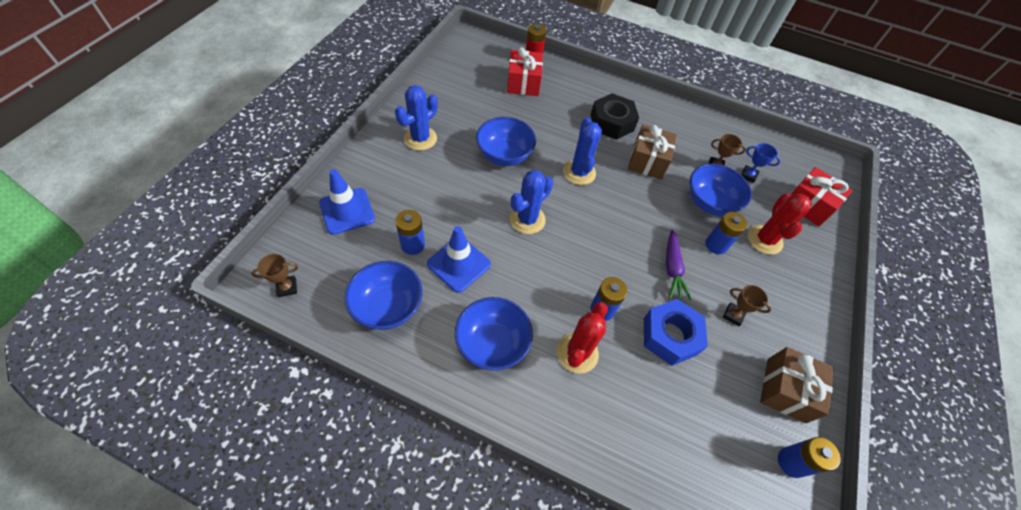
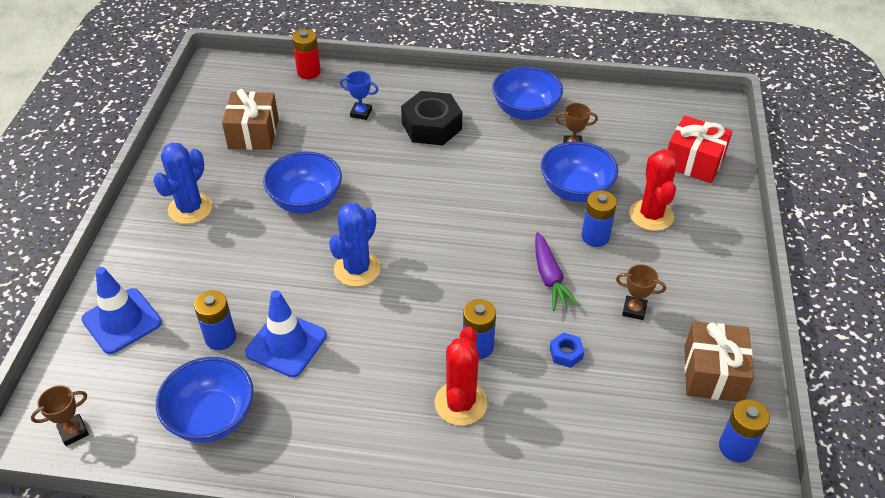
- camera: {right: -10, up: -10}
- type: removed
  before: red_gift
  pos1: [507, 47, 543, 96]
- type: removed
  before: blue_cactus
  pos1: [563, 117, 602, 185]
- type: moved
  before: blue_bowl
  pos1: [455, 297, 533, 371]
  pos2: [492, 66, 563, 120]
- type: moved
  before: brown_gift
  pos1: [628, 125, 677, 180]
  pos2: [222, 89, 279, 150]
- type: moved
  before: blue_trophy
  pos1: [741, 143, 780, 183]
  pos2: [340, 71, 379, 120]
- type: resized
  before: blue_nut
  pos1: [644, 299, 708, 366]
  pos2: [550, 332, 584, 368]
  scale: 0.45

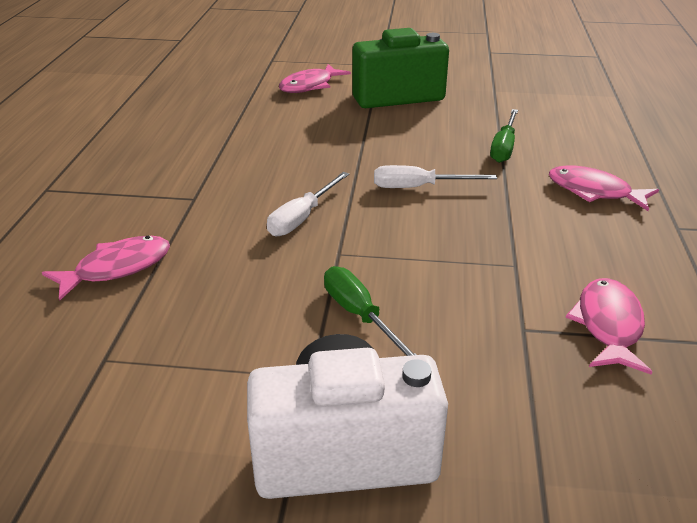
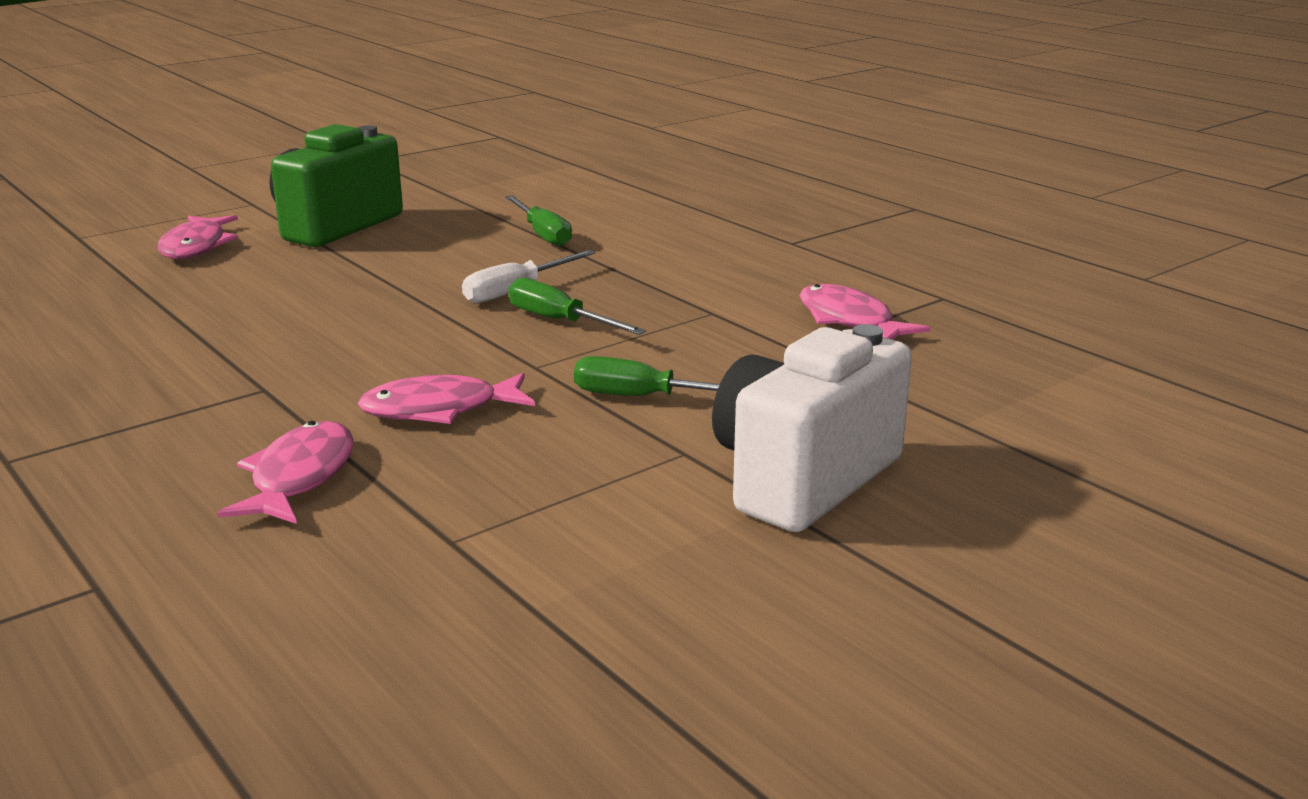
- camera: {right: -45, up: -10}
- type: removed
  before: white_screwdriver
  pos1: [267, 172, 349, 236]
- type: added
  after: green_screwdriver
  pos2: [508, 278, 646, 335]
- type: moved
  before: pink_fish
  pos1: [549, 166, 659, 211]
  pos2: [358, 373, 535, 424]

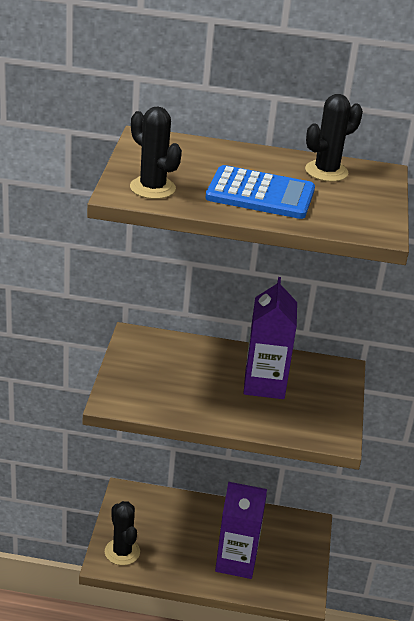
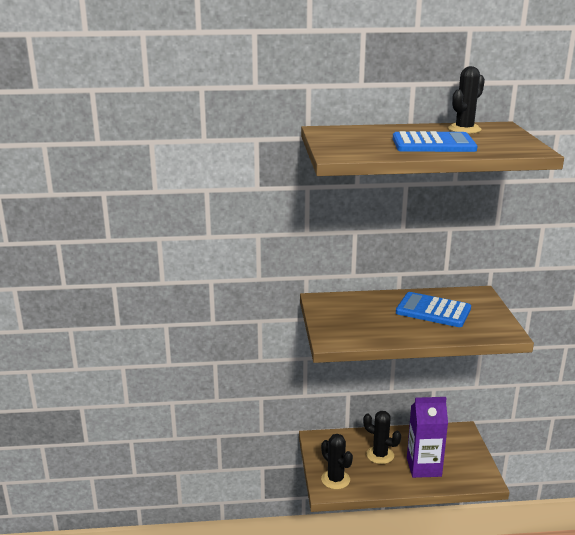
- camera: {right: -10, up: -10}
- type: moved
  before: black_cactus
  pos1: [130, 106, 182, 199]
  pos2: [363, 411, 401, 464]
- type: replaced
  before: purple_carton
  after: blue_calculator
  pos1: [244, 277, 297, 399]
  pos2: [396, 292, 471, 327]

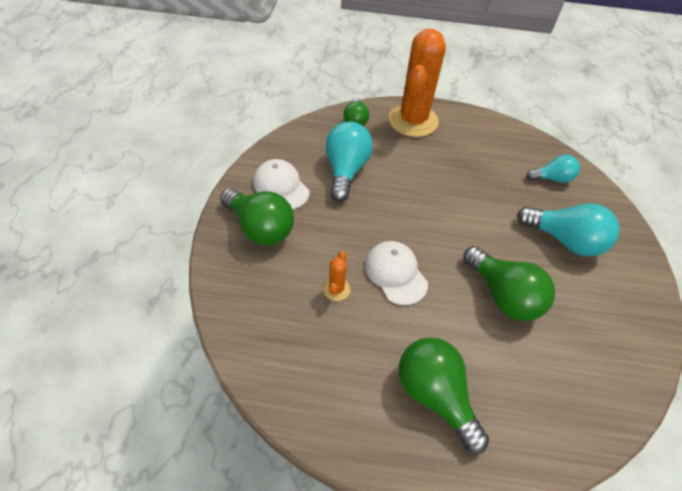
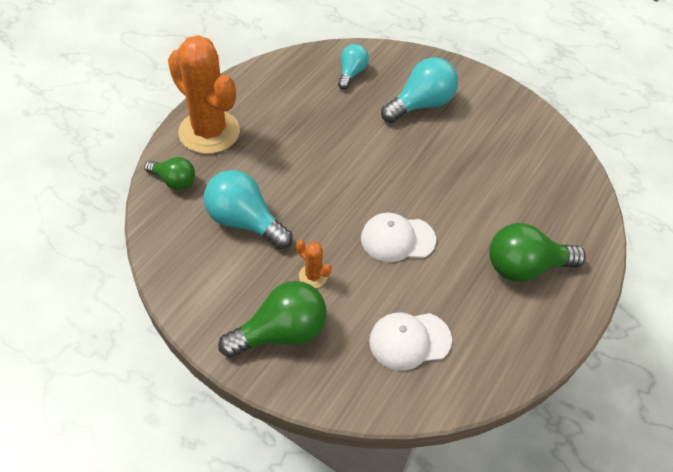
- camera: {right: -65, up: 0}
- type: removed
  before: green_light_bulb
  pos1: [463, 246, 555, 321]
- type: moved
  before: white_cap
  pos1: [253, 159, 310, 210]
  pos2: [369, 312, 452, 371]
- type: moved
  before: orange_cactus
  pos1: [323, 251, 350, 301]
  pos2: [296, 240, 332, 288]

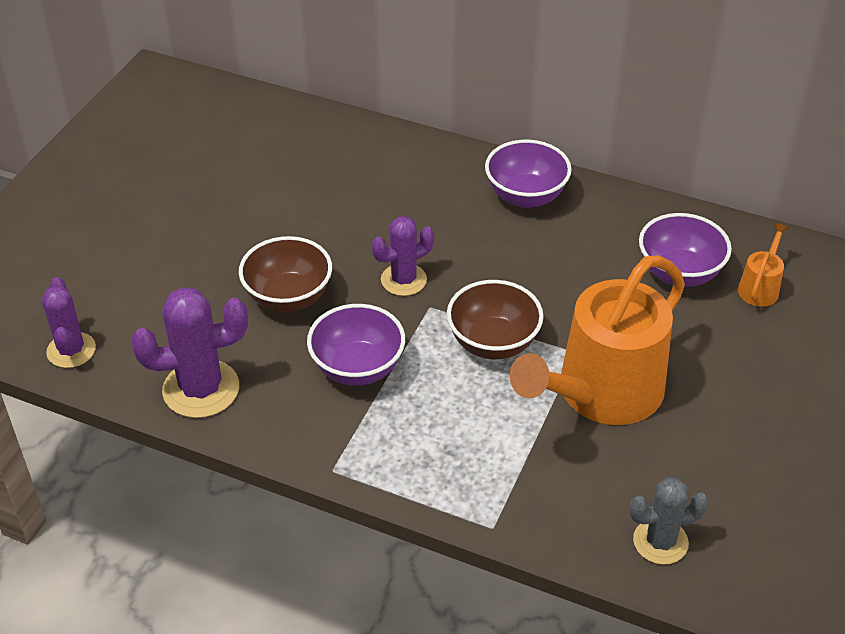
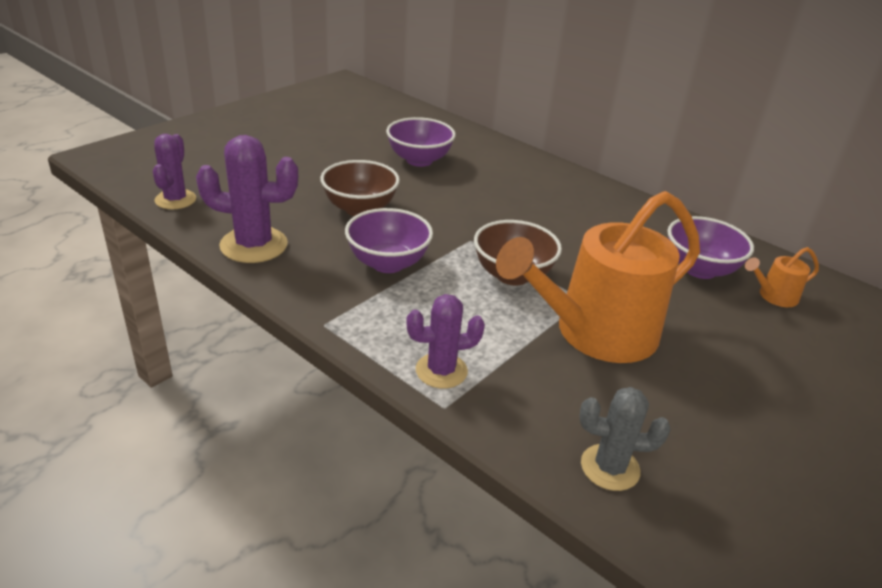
- camera: {right: 15, up: -10}
- type: moved
  before: purple_cactus
  pos1: [372, 216, 434, 296]
  pos2: [406, 294, 485, 388]
- type: moved
  before: purple_bowl
  pos1: [485, 139, 572, 208]
  pos2: [386, 117, 456, 167]
- type: turned
  before: orange_watering_can
  pos1: [738, 223, 789, 307]
  pos2: [745, 247, 819, 307]
  turn: -150

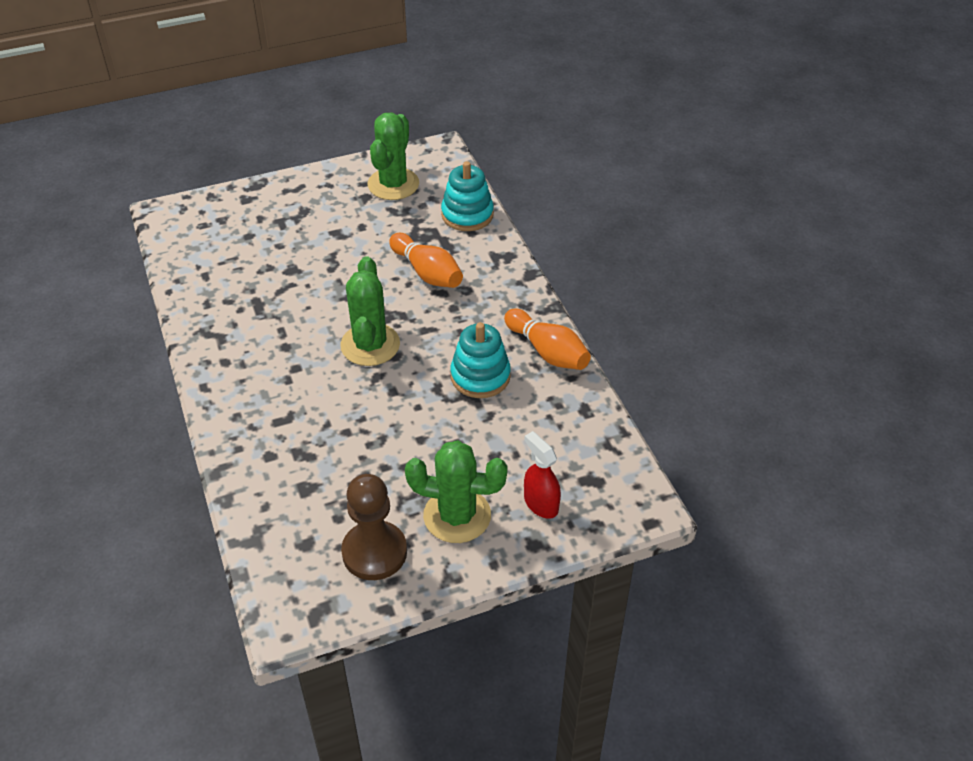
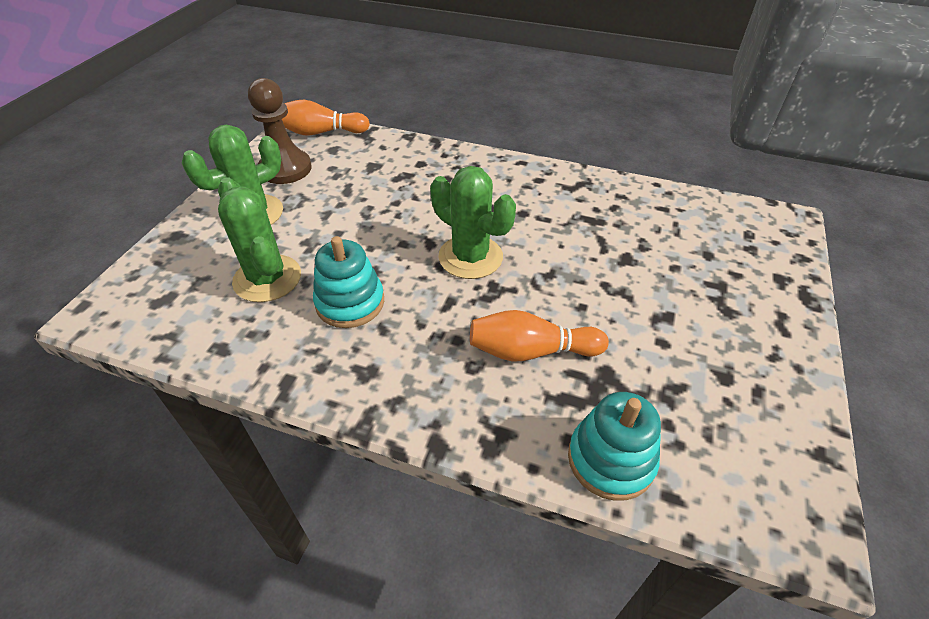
- camera: {right: 130, up: 0}
- type: removed
  before: red_spray_bottle
  pos1: [524, 431, 561, 519]
- type: moved
  before: green_cactus
  pos1: [368, 113, 419, 200]
  pos2: [218, 177, 301, 302]
- type: moved
  before: orange_bowling_pin
  pos1: [504, 308, 591, 370]
  pos2: [282, 100, 370, 135]

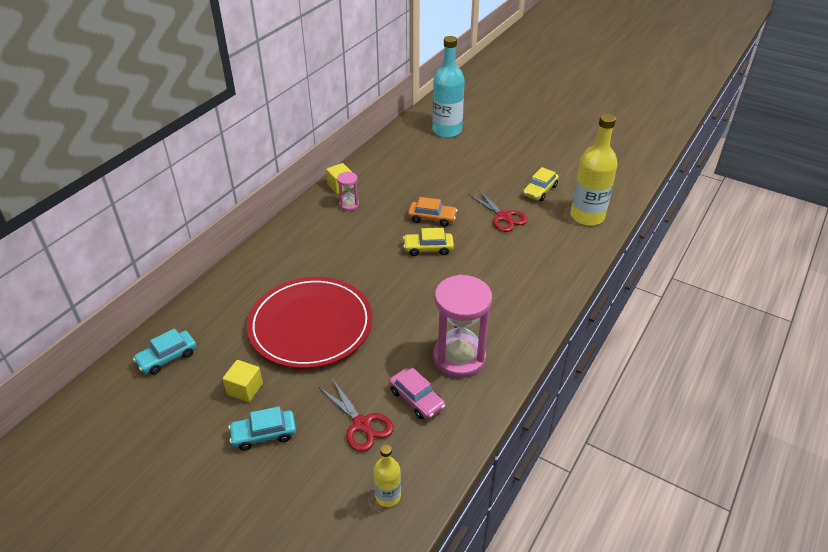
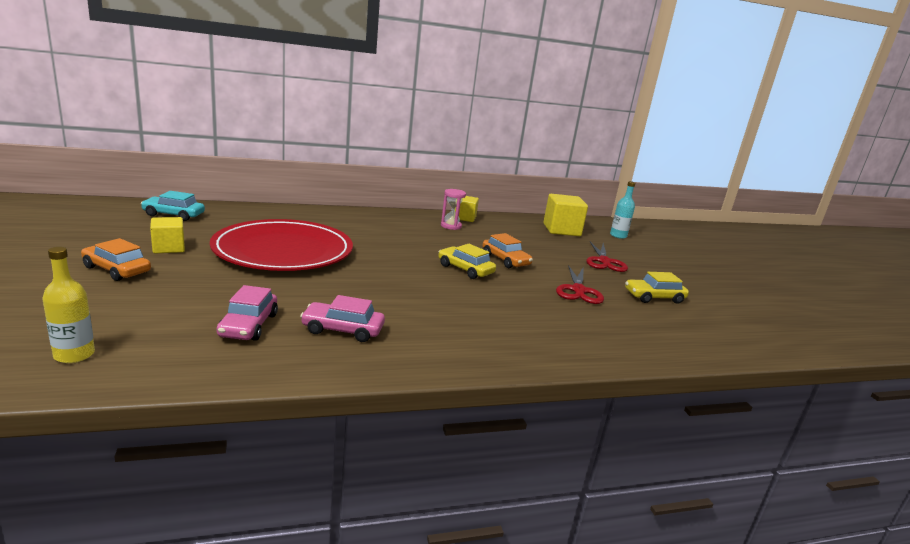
- camera: {right: 40, up: -20}
- type: removed
  before: yellow_bottle
  pos1: [570, 114, 617, 226]
- type: added
  after: yellow_cube
  pos2: [543, 194, 588, 236]
- type: moved
  before: red_scissors
  pos1: [319, 378, 394, 452]
  pos2: [586, 242, 628, 272]
- type: replaced
  before: pink_hourglass
  after: pink_car
  pos1: [433, 274, 492, 378]
  pos2: [300, 295, 385, 342]
- type: recoloured
  before: turquoise_car
  after: orange_car
  pos1: [228, 407, 296, 451]
  pos2: [81, 238, 151, 281]
- type: resized
  before: turquoise_bottle
  pos1: [432, 36, 465, 138]
  pos2: [610, 181, 635, 239]
  scale: 0.51

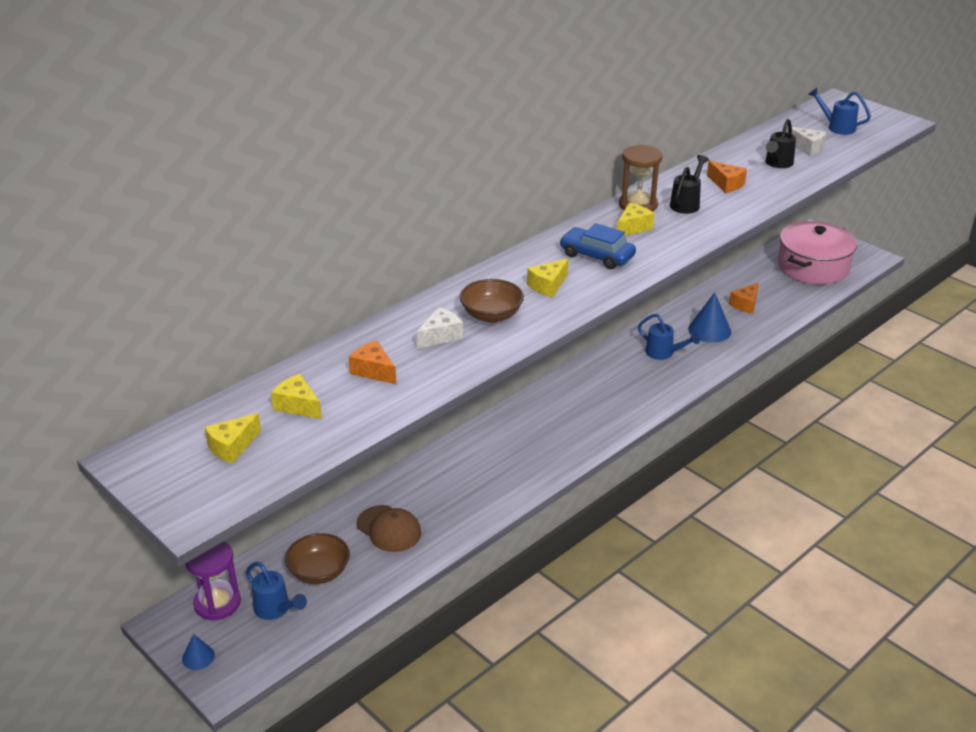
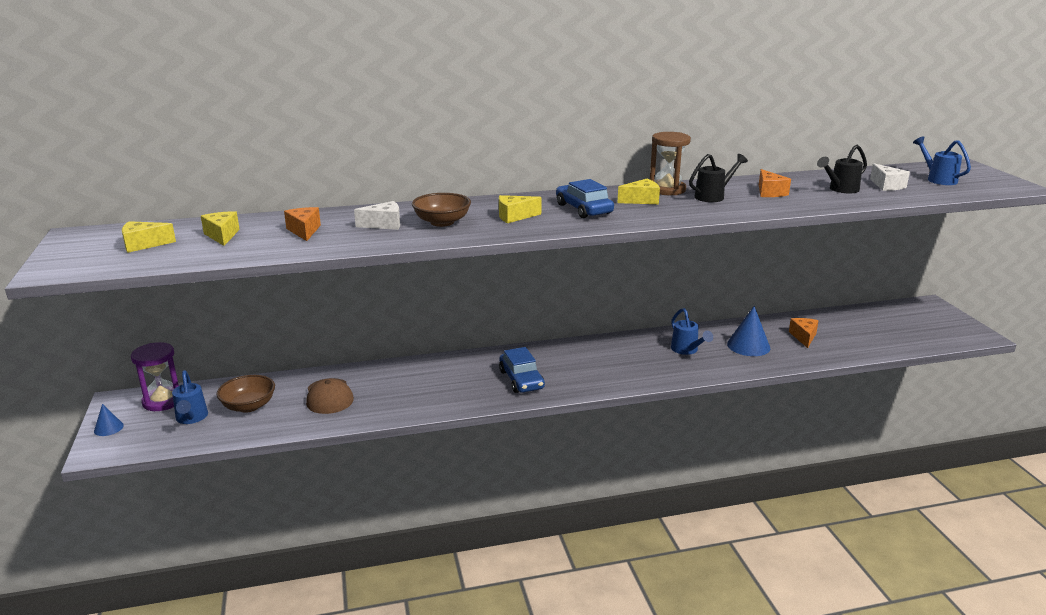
- camera: {right: 30, up: -10}
- type: removed
  before: pink_pot
  pos1: [778, 221, 857, 284]
- type: added
  after: blue_car
  pos2: [499, 347, 545, 393]
- type: turned
  before: orange_cheese
  pos1: [729, 282, 759, 314]
  pos2: [789, 318, 819, 348]
  turn: 120

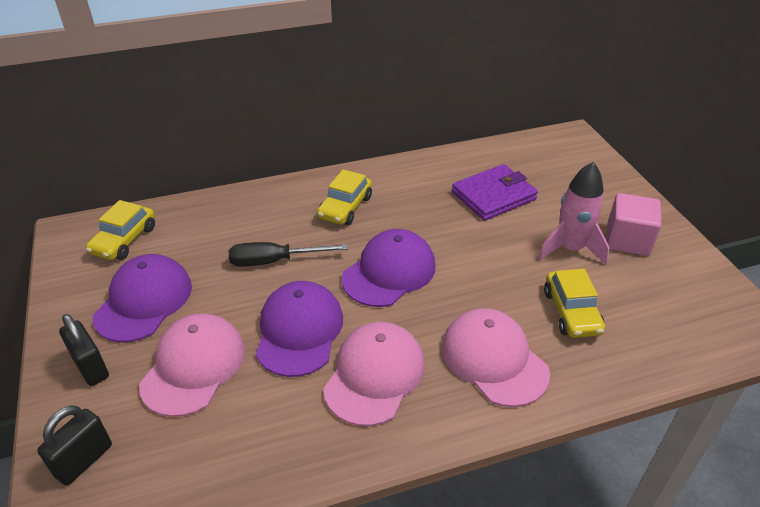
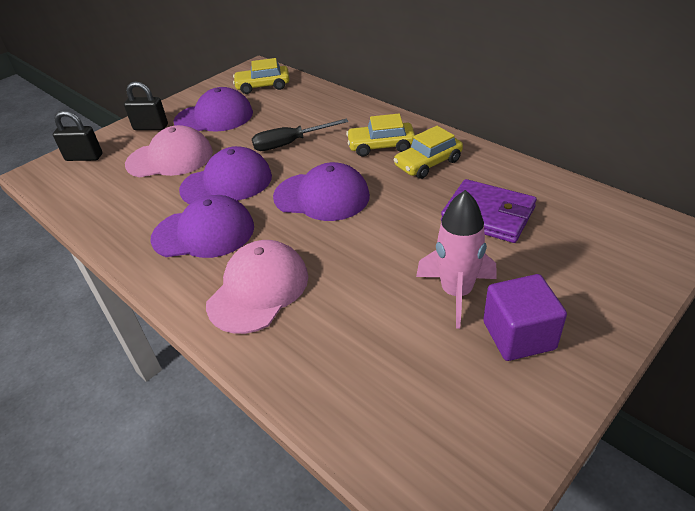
- camera: {right: 65, up: 0}
- type: moved
  before: yellow_car
  pos1: [544, 269, 605, 338]
  pos2: [394, 126, 463, 179]
- type: recoloured
  before: pink_cap
  after: purple_cap
  pos1: [323, 322, 425, 426]
  pos2: [151, 195, 254, 258]
- type: recoloured
  before: pink_cube
  after: purple_cube
  pos1: [607, 193, 661, 256]
  pos2: [483, 274, 567, 361]
- type: turned
  before: black_padlock
  pos1: [59, 314, 109, 386]
  pos2: [124, 81, 168, 130]
  turn: 75
- type: turned
  before: black_screwdriver
  pos1: [229, 242, 348, 266]
  pos2: [252, 119, 349, 151]
  turn: -75

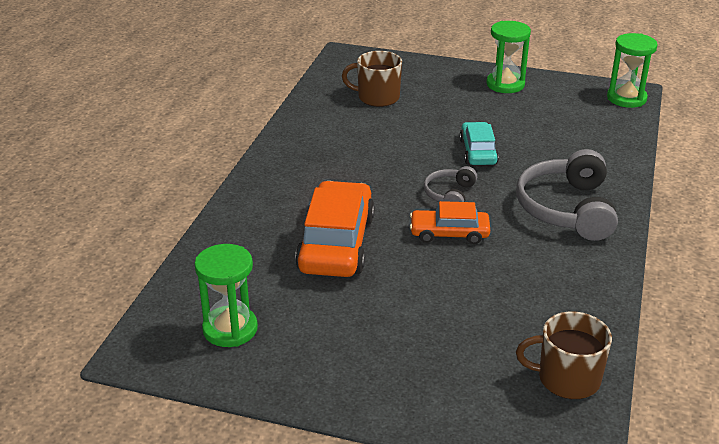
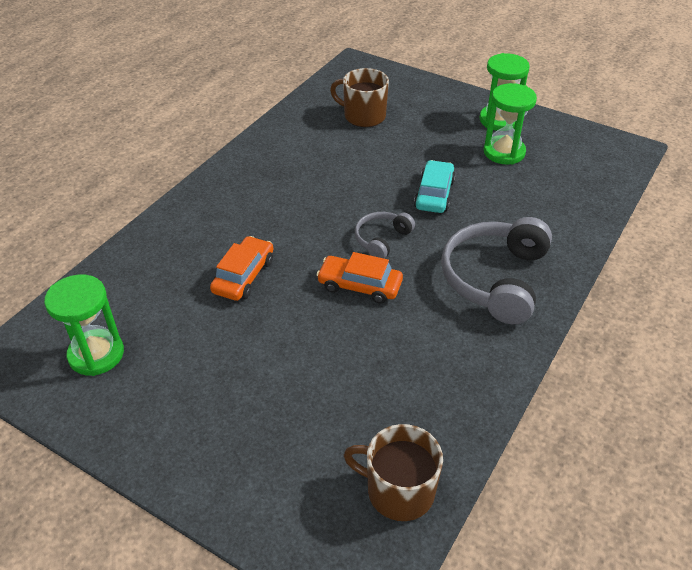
- camera: {right: 15, up: 10}
- type: moved
  before: green_hourglass
  pos1: [607, 33, 658, 108]
  pos2: [484, 83, 537, 165]
- type: resized
  before: orange_car
  pos1: [295, 181, 375, 277]
  pos2: [210, 236, 273, 301]
  scale: 0.57

